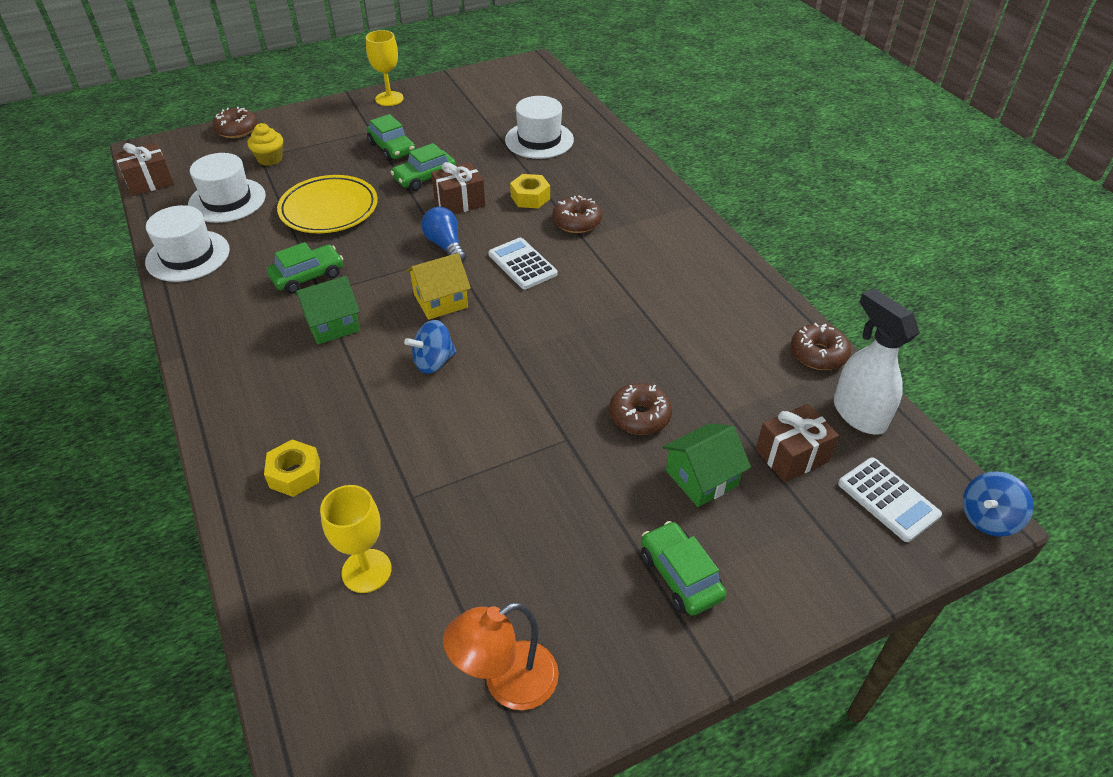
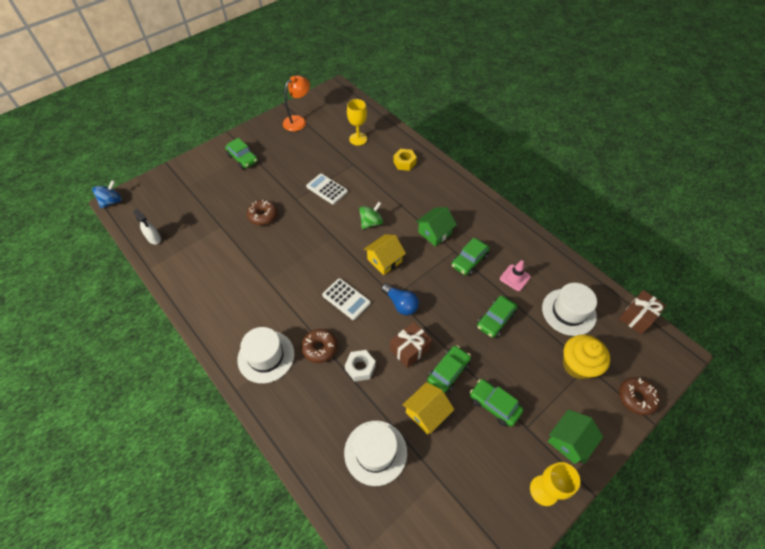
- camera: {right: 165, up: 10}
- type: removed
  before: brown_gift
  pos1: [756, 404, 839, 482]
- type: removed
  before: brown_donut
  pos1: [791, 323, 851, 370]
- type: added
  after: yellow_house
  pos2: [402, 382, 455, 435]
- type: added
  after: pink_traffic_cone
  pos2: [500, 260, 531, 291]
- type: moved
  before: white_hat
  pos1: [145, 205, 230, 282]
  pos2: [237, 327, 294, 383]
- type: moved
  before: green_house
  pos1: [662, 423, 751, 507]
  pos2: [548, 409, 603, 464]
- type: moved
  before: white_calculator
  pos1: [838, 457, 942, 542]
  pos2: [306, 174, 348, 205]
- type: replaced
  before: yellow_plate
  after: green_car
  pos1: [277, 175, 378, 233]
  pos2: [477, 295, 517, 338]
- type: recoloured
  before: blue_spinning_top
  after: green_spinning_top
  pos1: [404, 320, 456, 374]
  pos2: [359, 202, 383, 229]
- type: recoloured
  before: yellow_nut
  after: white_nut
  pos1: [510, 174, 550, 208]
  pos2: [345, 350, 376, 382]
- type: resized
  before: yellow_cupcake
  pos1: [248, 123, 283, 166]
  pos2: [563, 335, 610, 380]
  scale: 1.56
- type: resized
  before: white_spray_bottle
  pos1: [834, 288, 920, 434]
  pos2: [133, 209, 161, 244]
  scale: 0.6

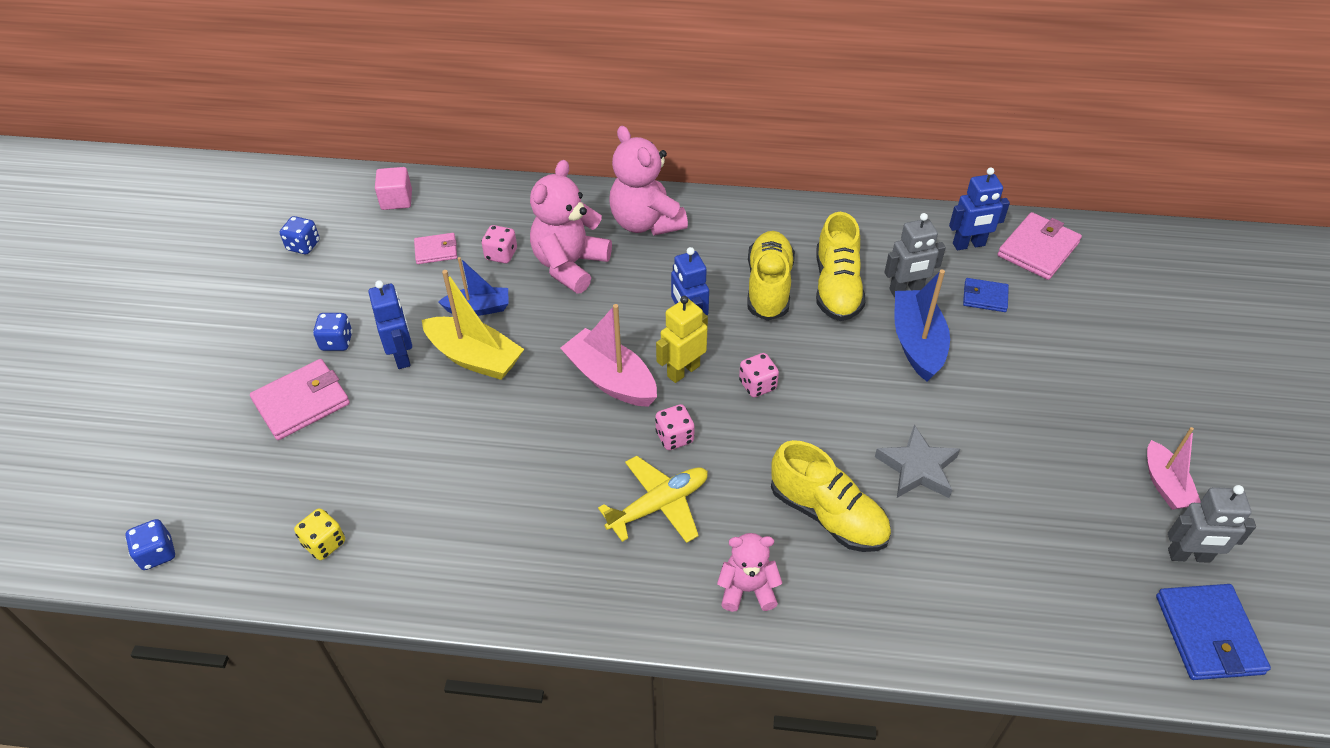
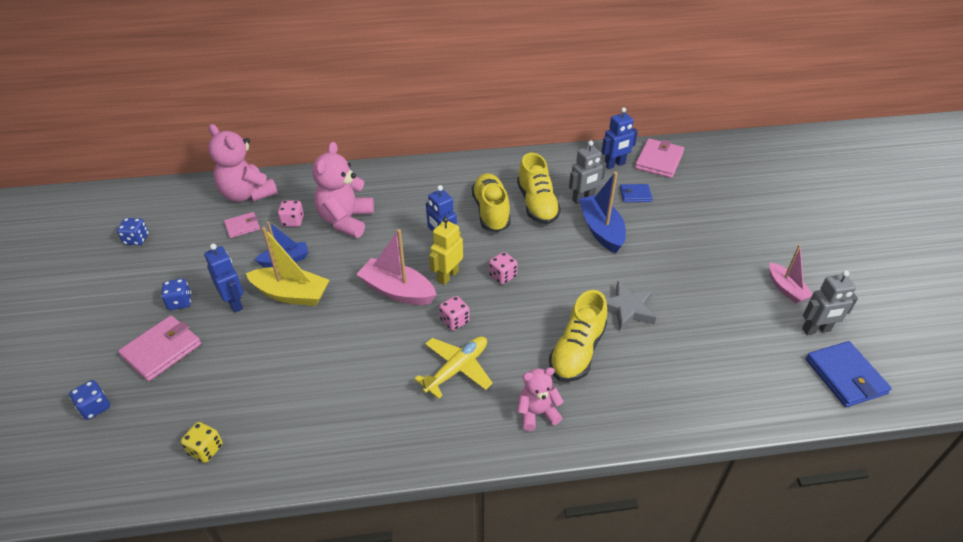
- camera: {right: -15, up: -5}
- type: removed
  before: pink_cube
  pos1: [375, 167, 412, 210]
- type: moved
  before: blue_dice
  pos1: [125, 519, 175, 570]
  pos2: [69, 380, 110, 420]
- type: moved
  before: pink_teddy_bear
  pos1: [609, 126, 688, 236]
  pos2: [208, 124, 278, 202]
- type: turned
  before: yellow_shoe
  pos1: [771, 440, 891, 552]
  pos2: [549, 290, 607, 382]
  turn: 90

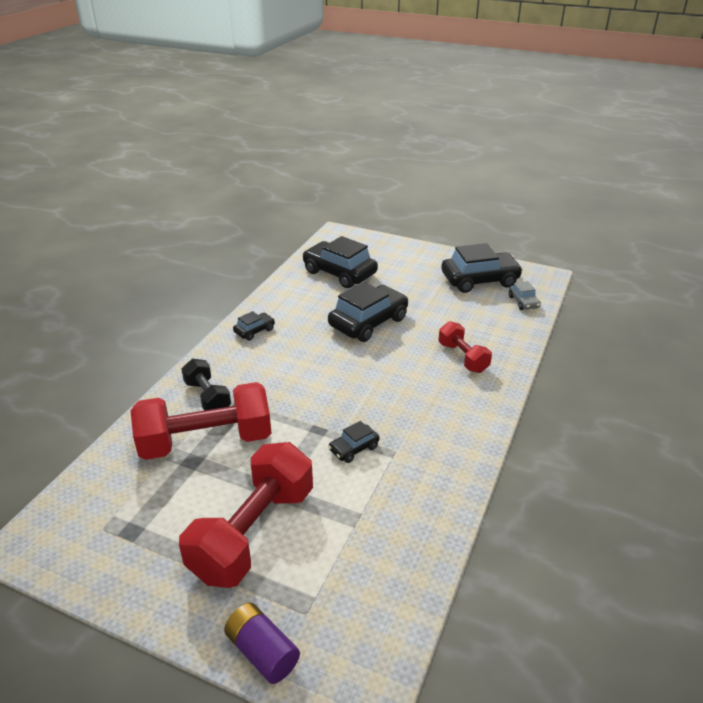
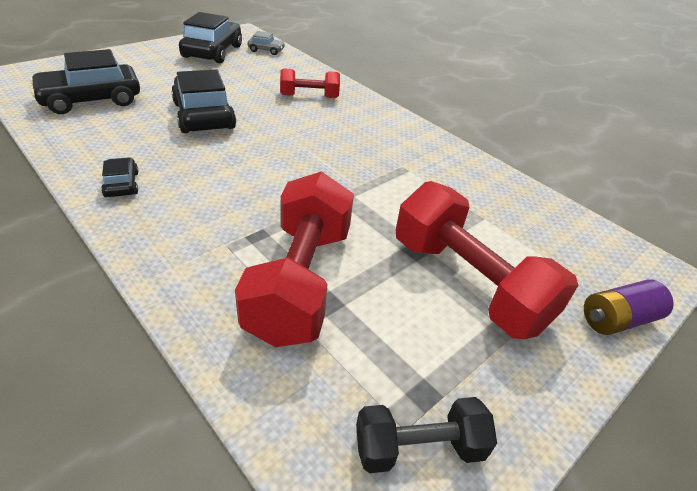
- camera: {right: -70, up: 5}
- type: removed
  before: black_car
  pos1: [328, 421, 379, 463]
- type: moved
  before: black_dumbbell
  pos1: [182, 359, 231, 411]
  pos2: [356, 397, 497, 473]

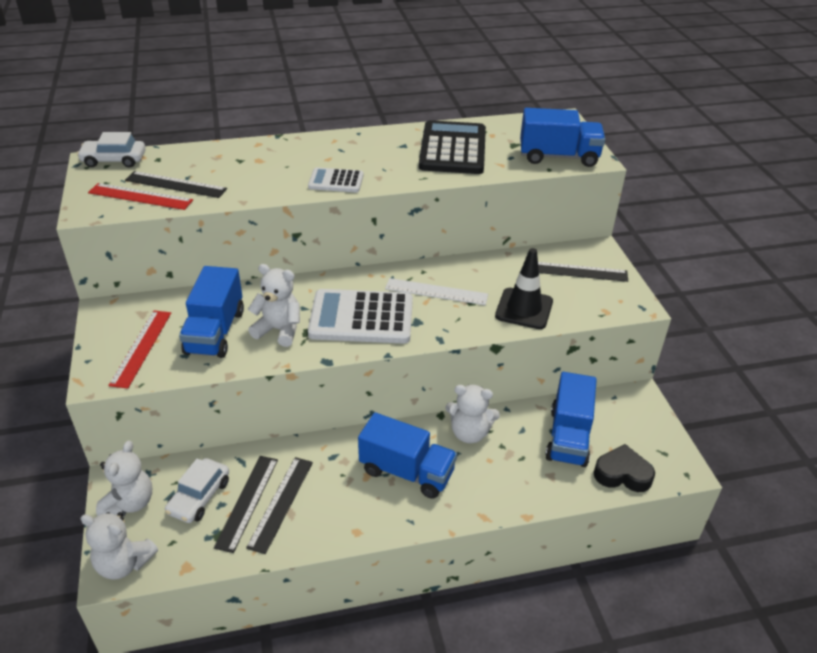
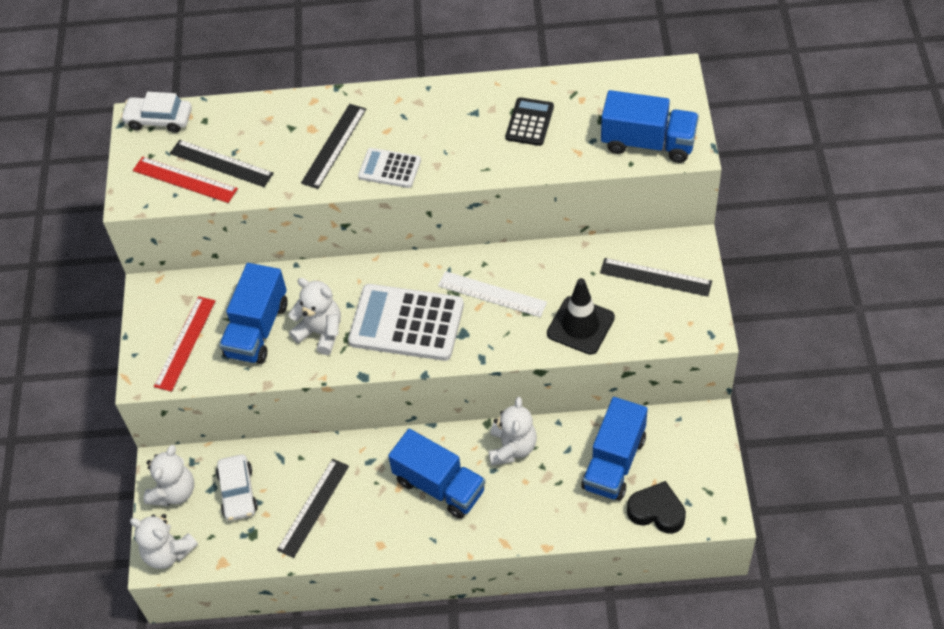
- camera: {right: 15, up: 15}
- type: moved
  before: black_ruler
  pos1: [214, 456, 278, 553]
  pos2: [301, 104, 366, 189]
- type: turned
  before: white_car
  pos1: [165, 458, 229, 523]
  pos2: [216, 454, 258, 521]
  turn: -45
- type: turned
  before: white_teddy_bear
  pos1: [446, 385, 500, 443]
  pos2: [489, 397, 537, 466]
  turn: -105
- type: resized
  before: black_calculator
  pos1: [419, 120, 486, 174]
  pos2: [505, 97, 554, 146]
  scale: 0.53

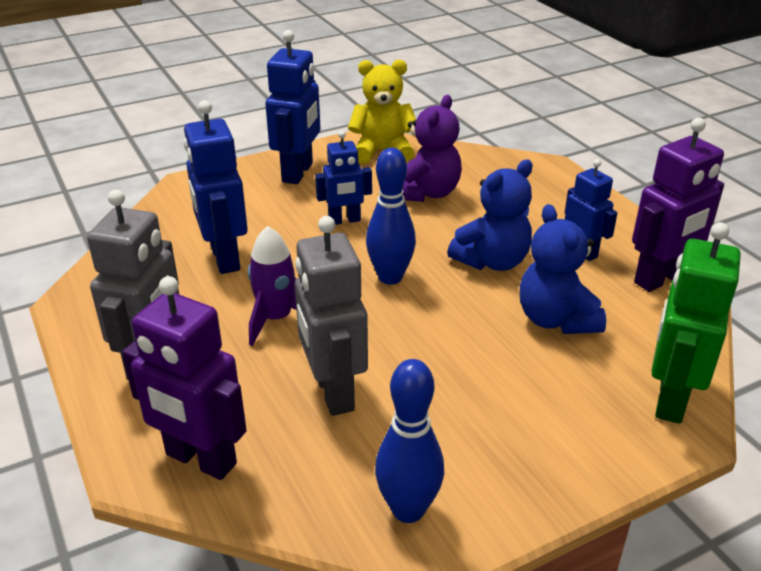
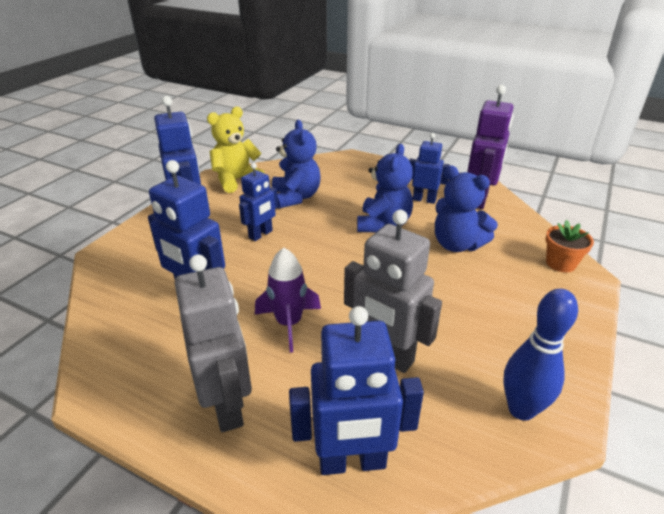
- camera: {right: -35, up: 0}
- type: removed
  before: blue_bowling_pin
  pos1: [366, 148, 416, 285]
- type: replaced
  before: green_robot
  after: orange_flower_pot
  pos1: [651, 222, 741, 424]
  pos2: [545, 220, 594, 272]
- type: recoloured
  before: purple_robot
  after: blue_robot
  pos1: [122, 276, 247, 480]
  pos2: [289, 306, 424, 475]
- type: recoloured
  before: purple_teddy_bear
  after: blue_teddy_bear
  pos1: [403, 95, 462, 202]
  pos2: [272, 120, 321, 209]

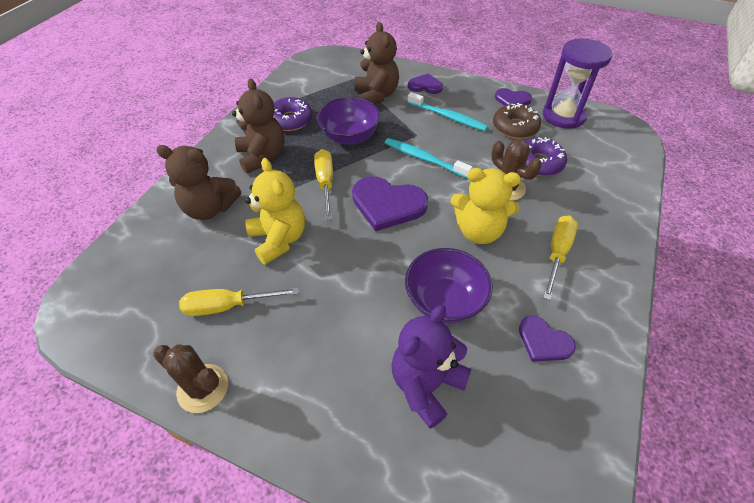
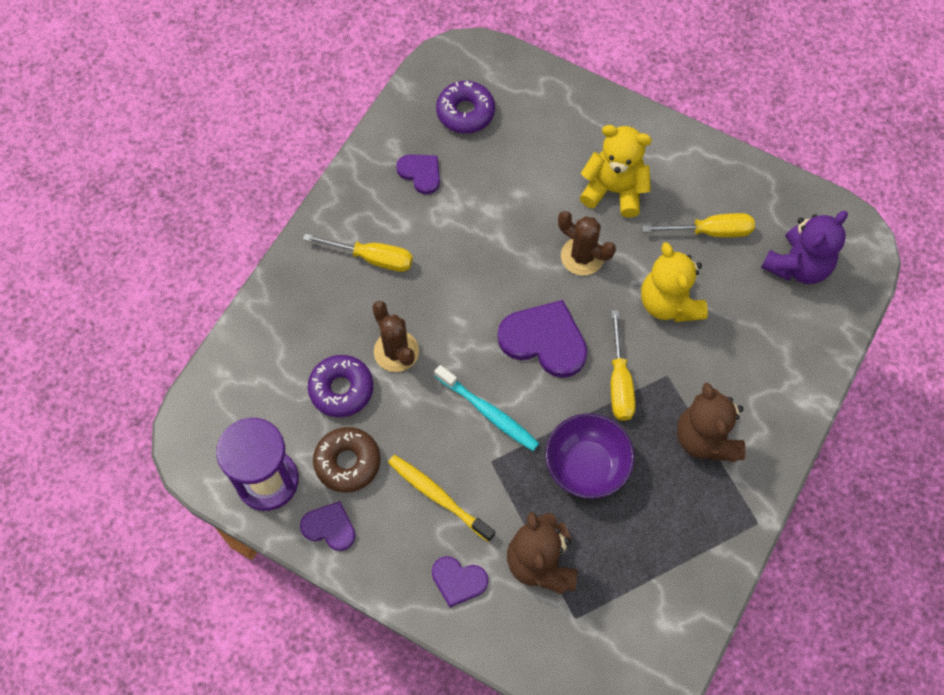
- camera: {right: -175, up: 15}
- type: removed
  before: brown_teddy_bear
  pos1: [156, 145, 241, 220]
- type: removed
  before: purple_bowl
  pos1: [405, 248, 492, 324]
- type: moved
  before: brown_cactus
  pos1: [153, 344, 228, 413]
  pos2: [558, 211, 616, 276]
- type: moved
  before: purple_donut
  pos1: [273, 97, 312, 131]
  pos2: [436, 81, 495, 133]
- type: moved
  before: purple_teddy_bear
  pos1: [391, 305, 471, 429]
  pos2: [761, 211, 848, 284]
- type: moved
  before: yellow_teddy_bear
  pos1: [450, 168, 521, 244]
  pos2: [580, 125, 652, 218]
- type: recoloured
  before: turquoise_toothbrush
  after: yellow_toothbrush
  pos1: [407, 92, 488, 131]
  pos2: [388, 455, 495, 542]
- type: turned
  before: yellow_screwdriver
  pos1: [543, 215, 578, 300]
  pos2: [303, 233, 413, 272]
  turn: -105

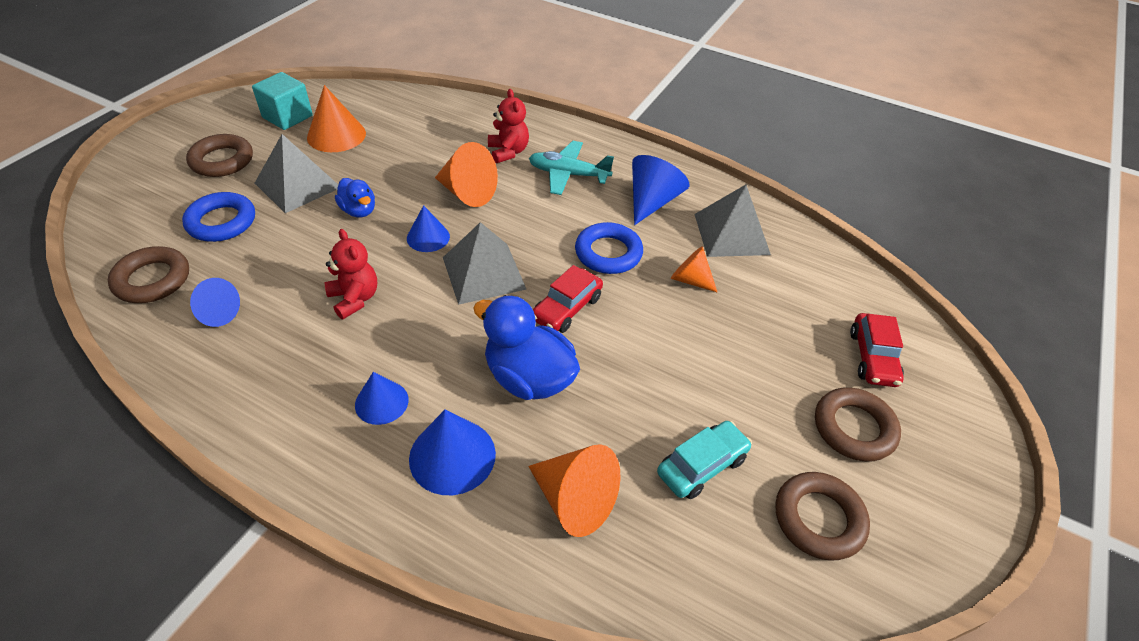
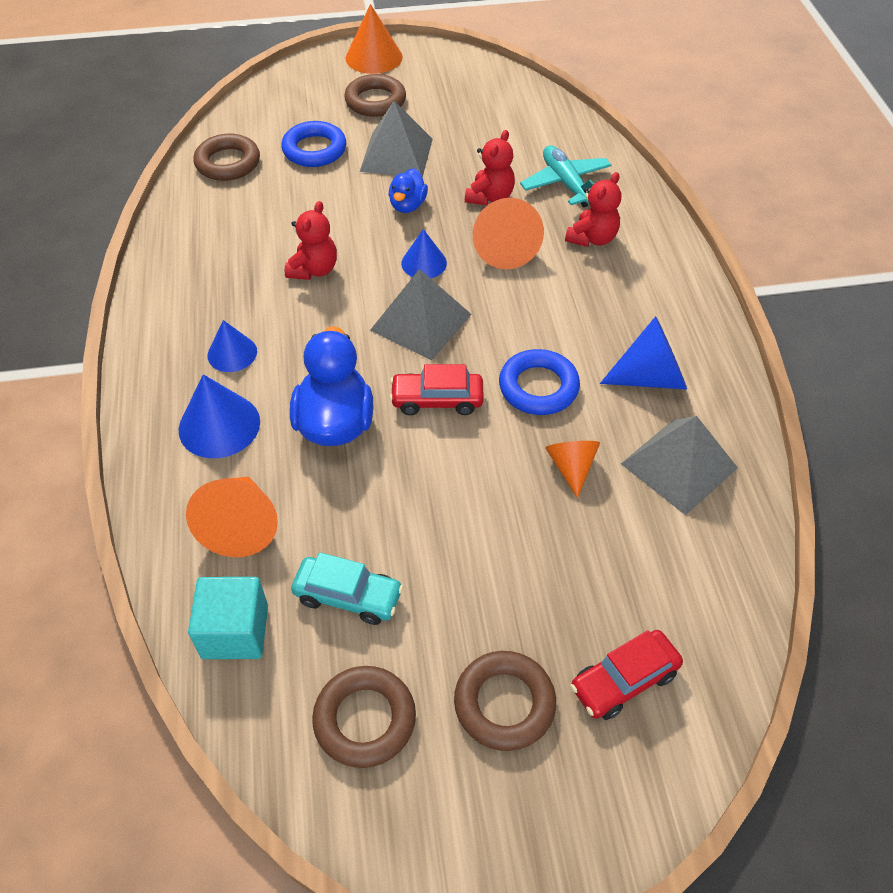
- camera: {right: 55, up: 5}
- type: removed
  before: blue_cone
  pos1: [190, 278, 240, 327]
- type: added
  after: red_teddy_bear
  pos2: [465, 130, 515, 205]
- type: moved
  before: turquoise_cube
  pos1: [252, 72, 313, 130]
  pos2: [188, 577, 268, 659]
- type: moved
  before: orange_cone
  pos1: [307, 85, 366, 152]
  pos2: [346, 4, 403, 74]
- type: moved
  before: turquoise_plane
  pos1: [529, 141, 614, 195]
  pos2: [520, 145, 612, 207]

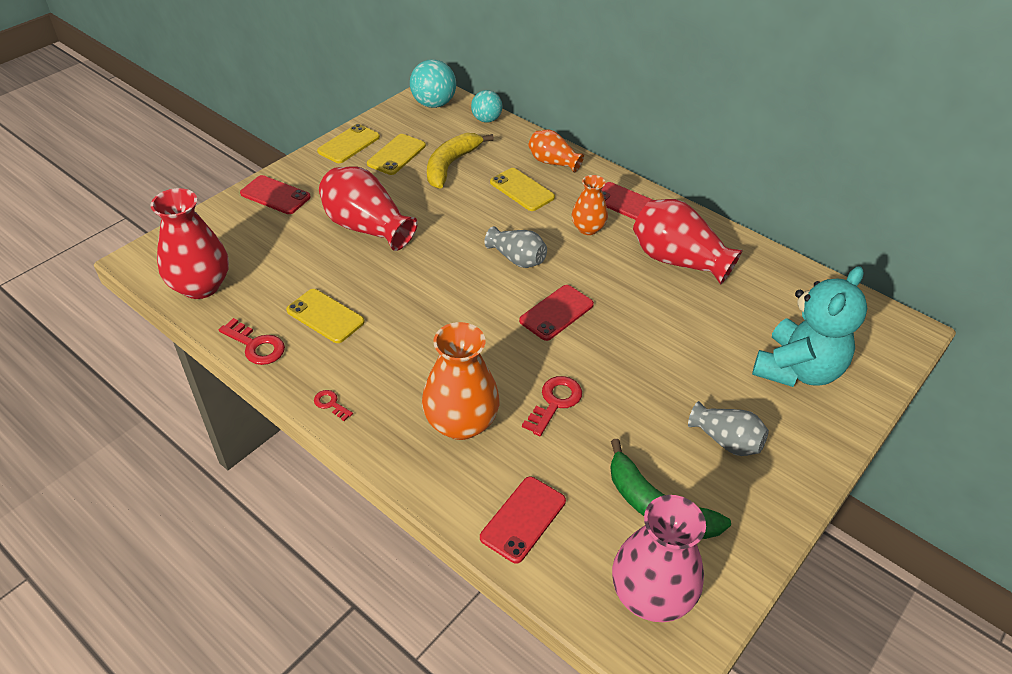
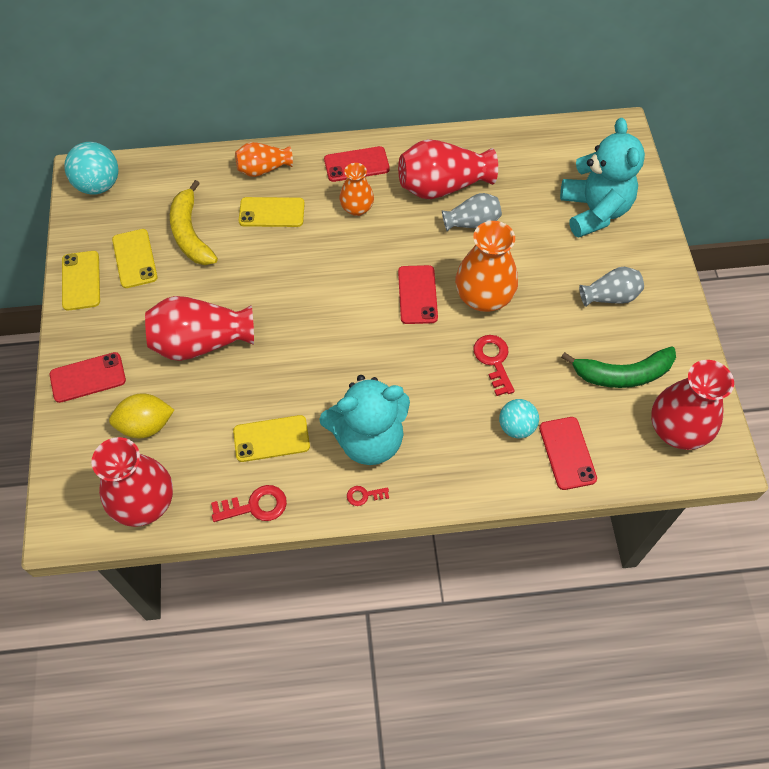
- camera: {right: -45, up: 15}
- type: added
  after: yellow_lemon
  pos2: [109, 393, 174, 438]
- type: added
  after: turquoise_teddy_bear
  pos2: [319, 375, 410, 465]
- type: moved
  before: orange_vase
  pos1: [422, 322, 499, 440]
  pos2: [455, 221, 518, 312]
- type: moved
  before: turquoise_ball
  pos1: [471, 90, 502, 123]
  pos2: [499, 399, 539, 438]
- type: moved
  before: grey_vase
  pos1: [485, 226, 547, 268]
  pos2: [442, 193, 502, 231]
- type: recoloured
  before: pink_vase
  after: red_vase
  pos1: [612, 495, 706, 622]
  pos2: [651, 360, 734, 450]

